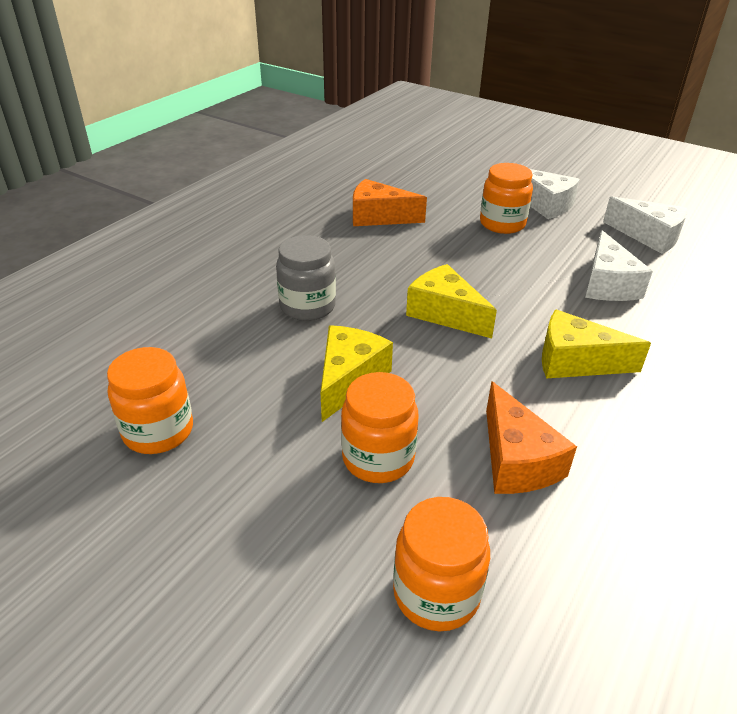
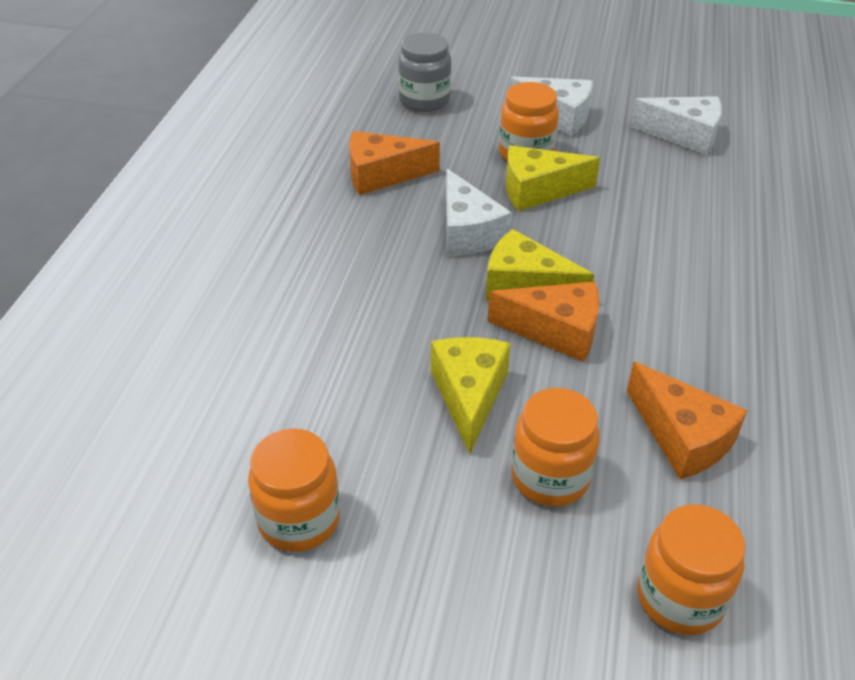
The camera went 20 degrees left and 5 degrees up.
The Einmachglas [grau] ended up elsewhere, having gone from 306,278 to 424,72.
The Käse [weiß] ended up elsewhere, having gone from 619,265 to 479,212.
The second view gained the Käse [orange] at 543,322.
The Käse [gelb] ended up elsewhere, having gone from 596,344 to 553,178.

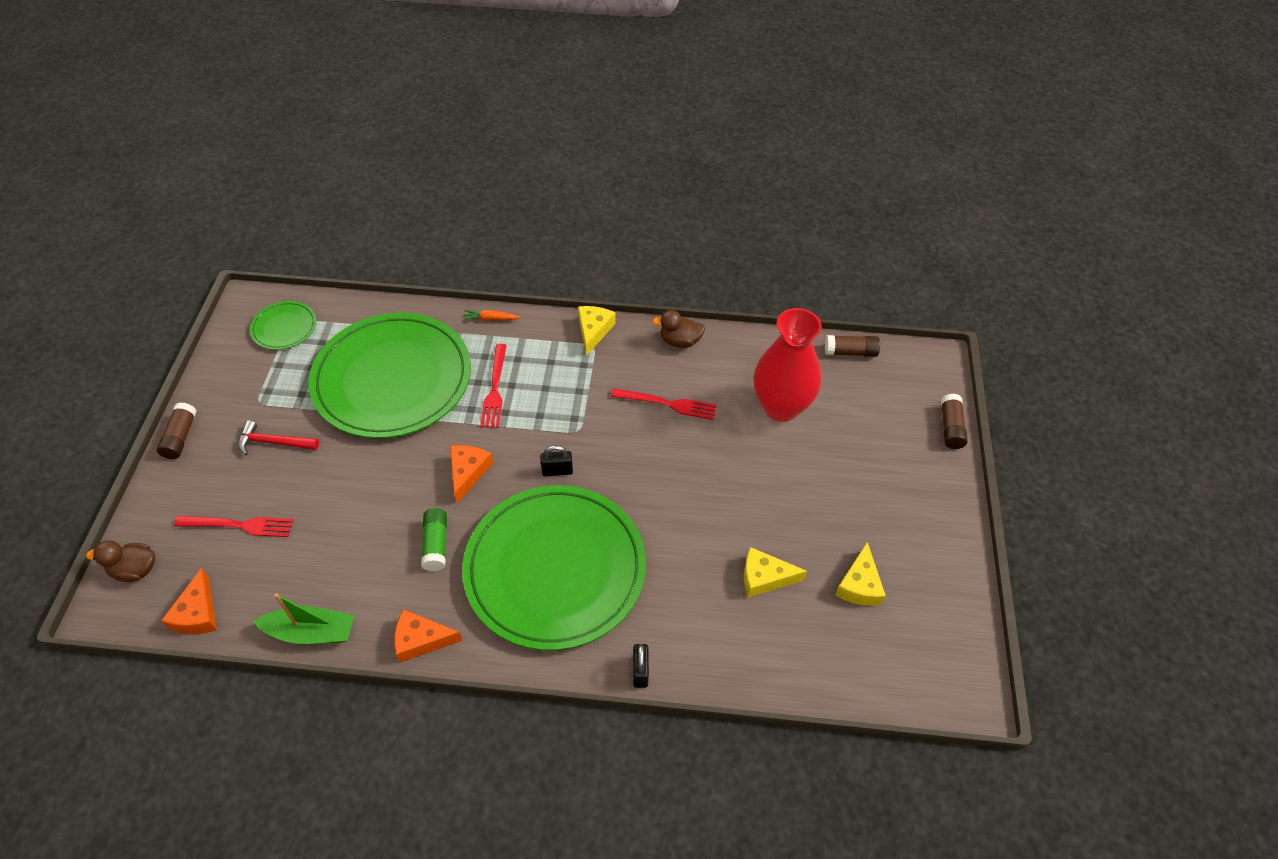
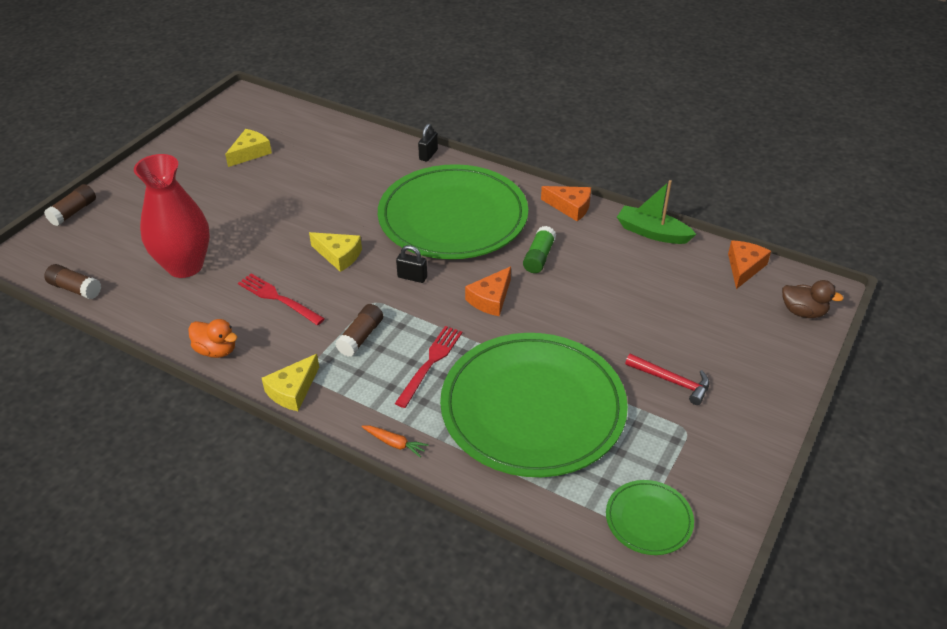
The camera went 155 degrees left and 10 degrees down.
What was the Ente [braun] at 678,329 turned into the Ente [orange] at 213,338.
The Käse [gelb] ended up elsewhere, having gone from 775,572 to 335,252.
The Klebestift [braun] ended up elsewhere, having gone from 177,430 to 359,330.
The second view lost the Gabel [rot] at 234,526.

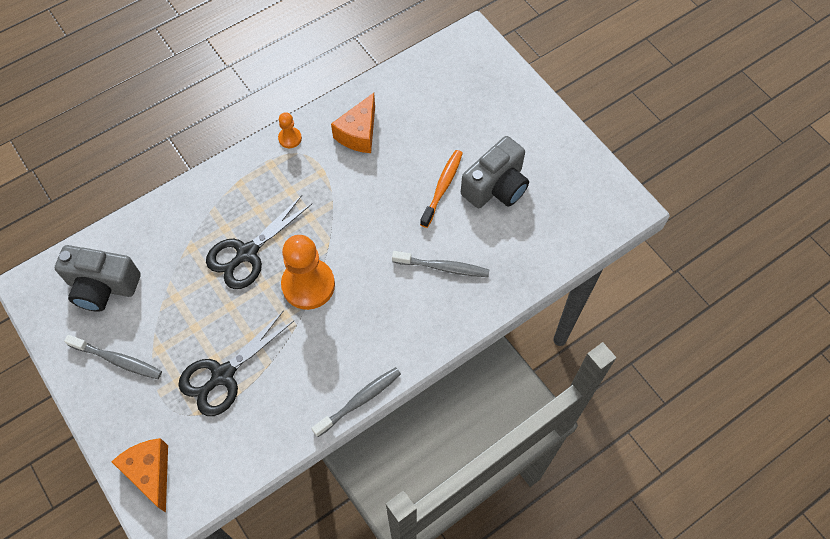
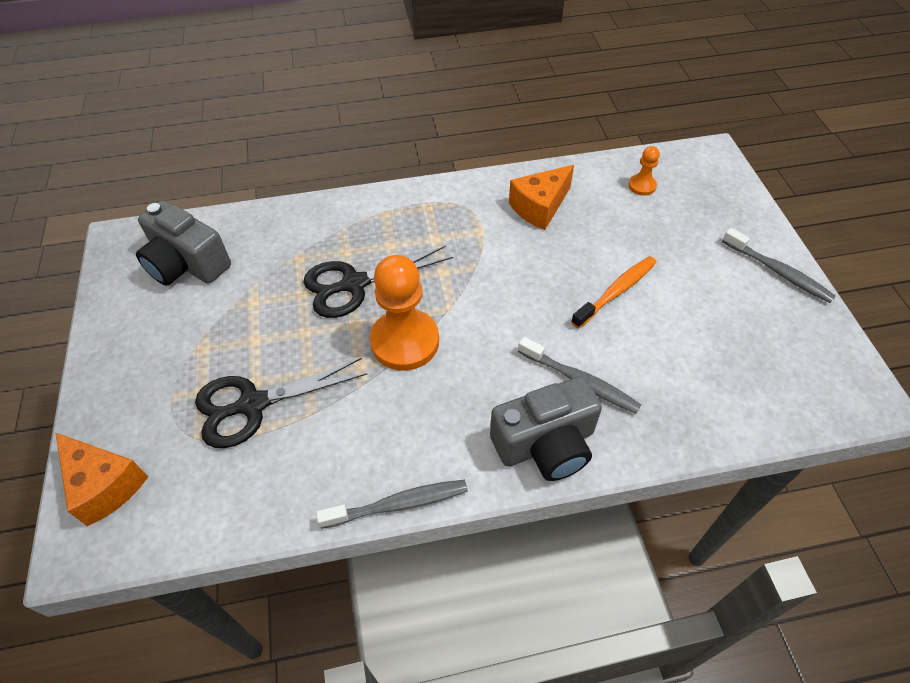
The camera went 25 degrees right and 10 degrees down.
The Käse [orange] at 139,475 ended up facing another way, 135 degrees clockwise from before.
The Kamera [grau] ended up elsewhere, having gone from 495,172 to 546,428.
The Bauer [orange] ended up elsewhere, having gone from 290,130 to 644,171.
The Zahnbürste [grau] ended up elsewhere, having gone from 113,357 to 779,265.

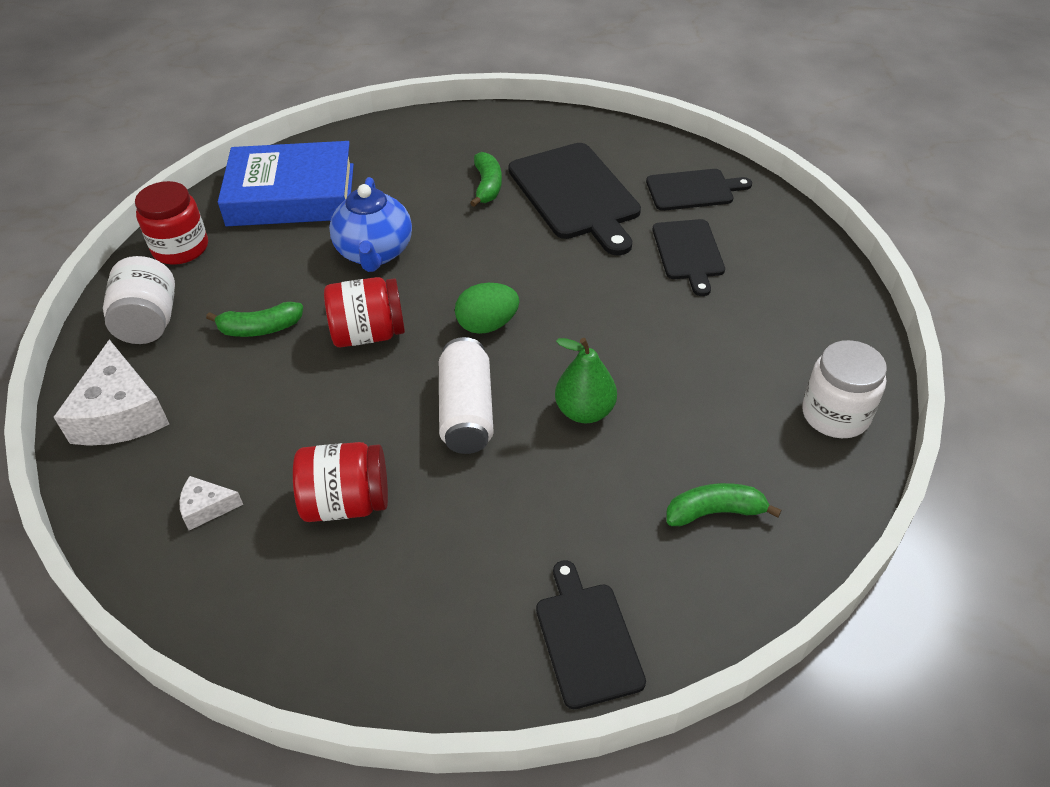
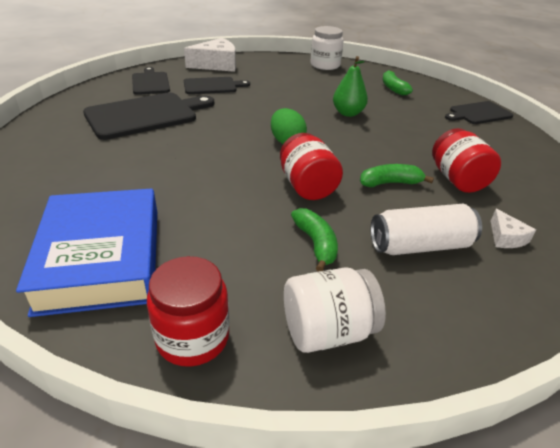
The camera went 100 degrees left and 10 degrees down.
The Käse [weiß] ended up elsewhere, having gone from 111,393 to 210,55.
The Banane [grün] ended up elsewhere, having gone from 486,179 to 397,175.
The Dose [weiß] ended up elsewhere, having gone from 466,395 to 426,229.
The second view lost the Teekanne [blau] at 370,224.

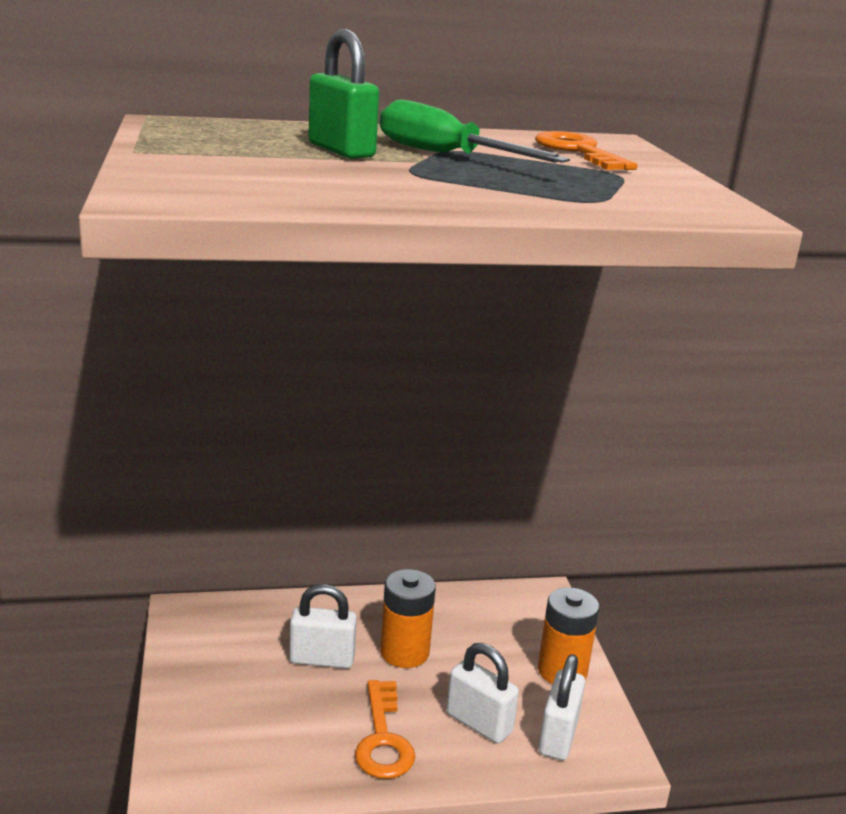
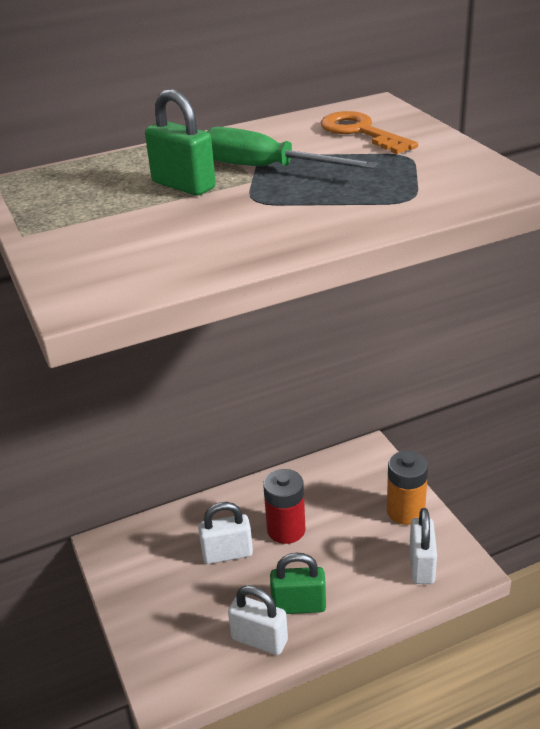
The camera went 10 degrees left and 10 degrees up.
The Vorhängeschloss [weiß] ended up elsewhere, having gone from 482,693 to 258,620.
What was the Batterie [orange] at 408,618 turned into the Batterie [rot] at 284,506.
Where the Schlüssel [orange] stood at 385,729, the Vorhängeschloss [grün] came to stand at 298,583.

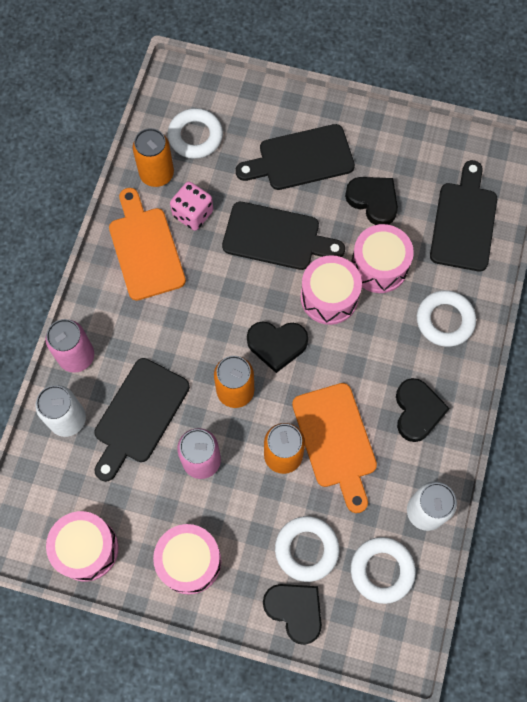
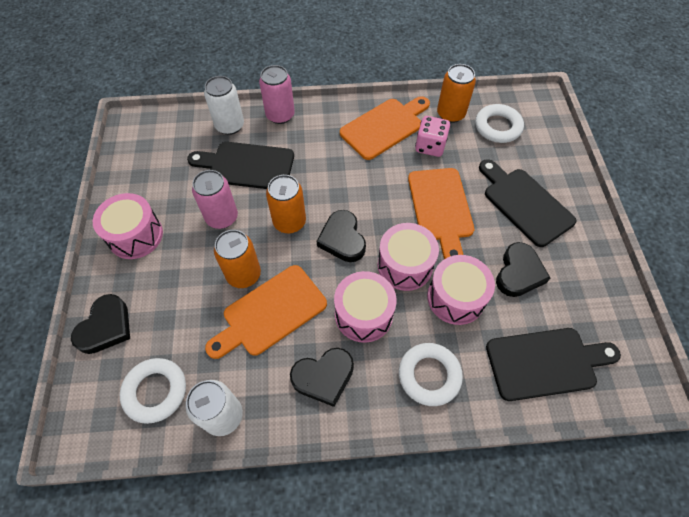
The camera went 70 degrees right and 10 degrees down.
The Trommel [rosa] ended up elsewhere, having gone from 82,546 to 365,307.
What was the Schneidebrett [schwarz] at 283,236 turned into the Schneidebrett [orange] at 441,213.
The second view lost the Ring [weiß] at 307,549.

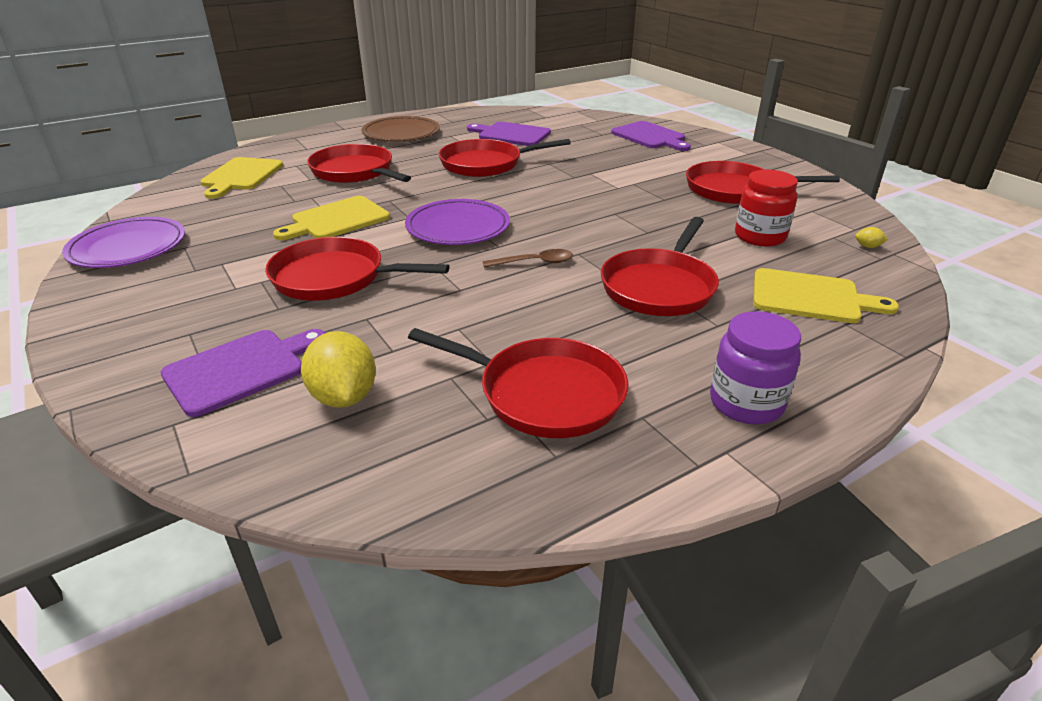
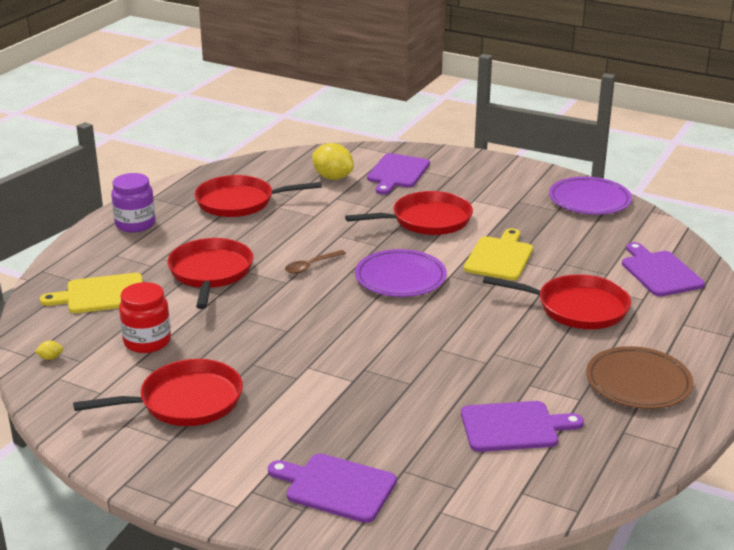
The camera went 150 degrees right and 5 degrees down.
What was the Schneidebrett [gelb] at 241,178 turned into the Schneidebrett [lila] at 663,269.
The second view lost the Pfanne [rot] at 505,158.

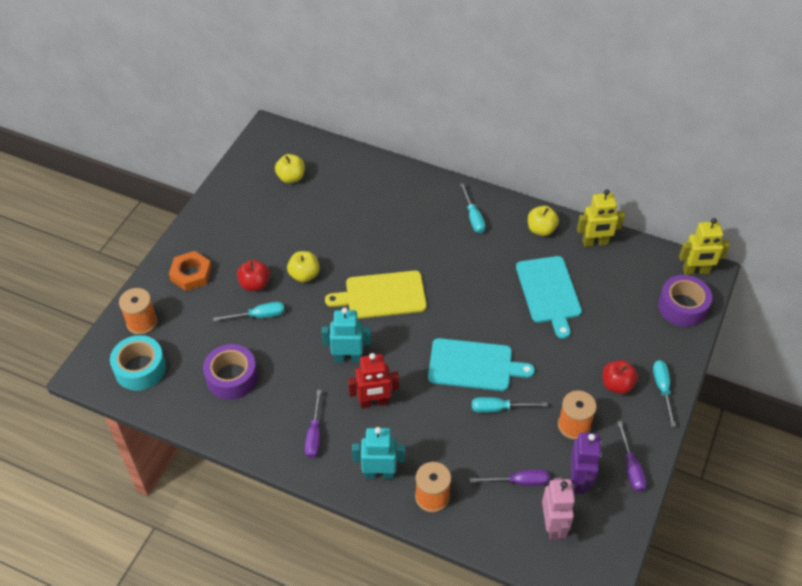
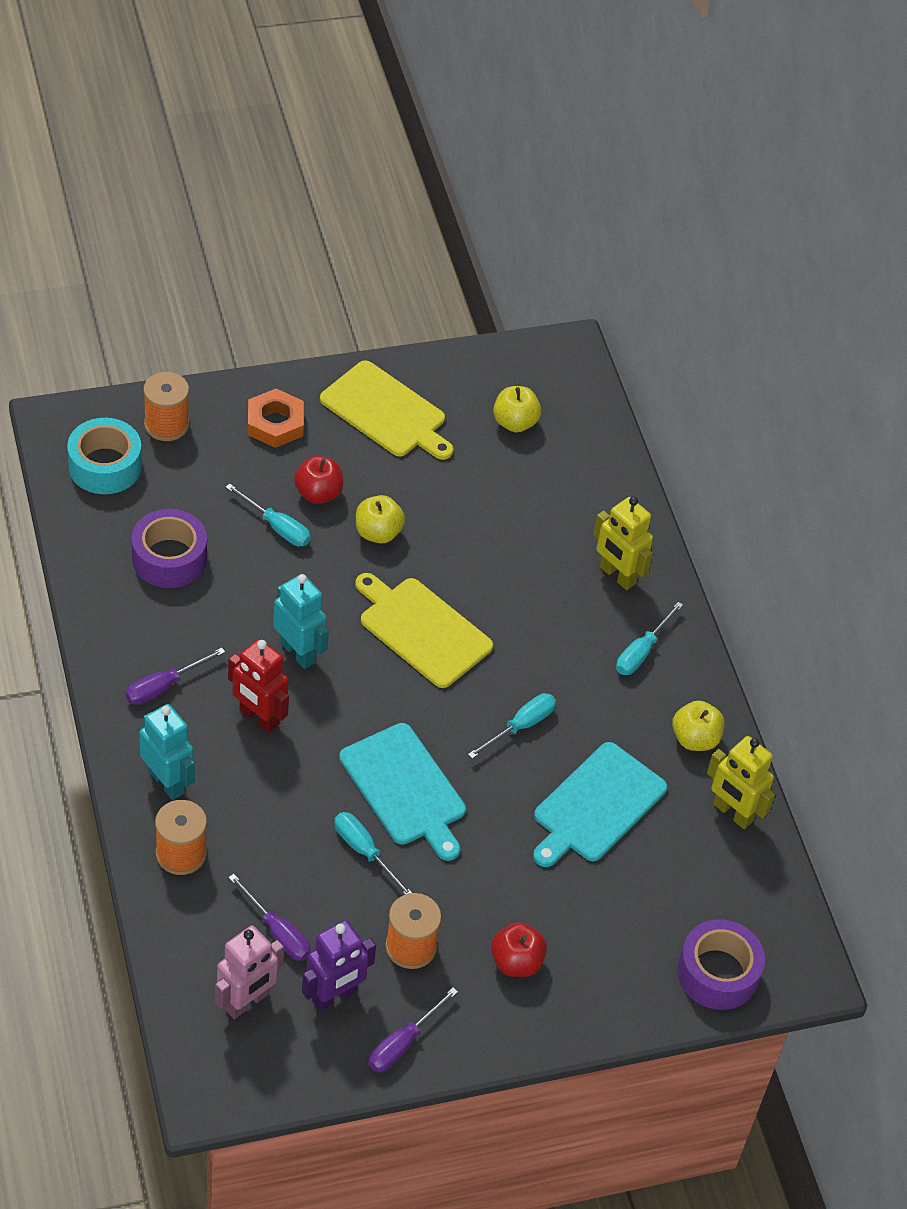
The camera went 45 degrees right and 0 degrees up.
The second view gained the Schneidebrett [gelb] at 387,410.
The Schraubenzieher [türkis] ended up elsewhere, having gone from 664,393 to 512,726.
The Roboter [gelb] ended up elsewhere, having gone from 704,246 to 623,543.

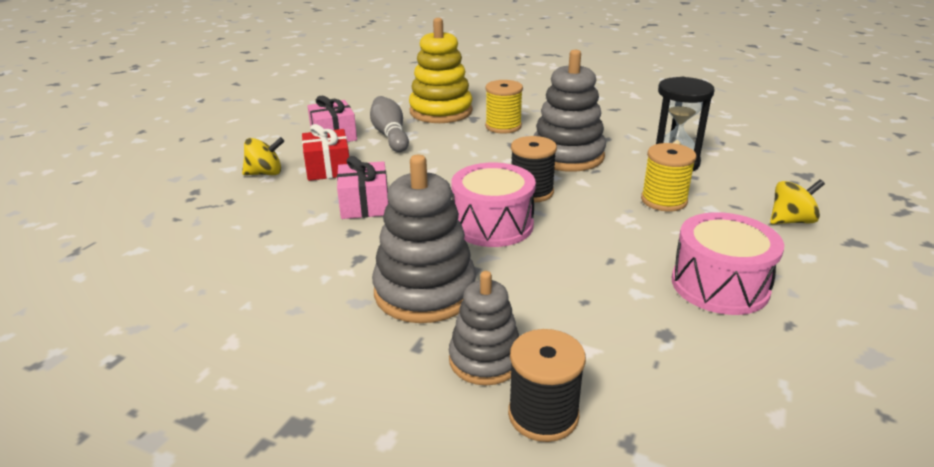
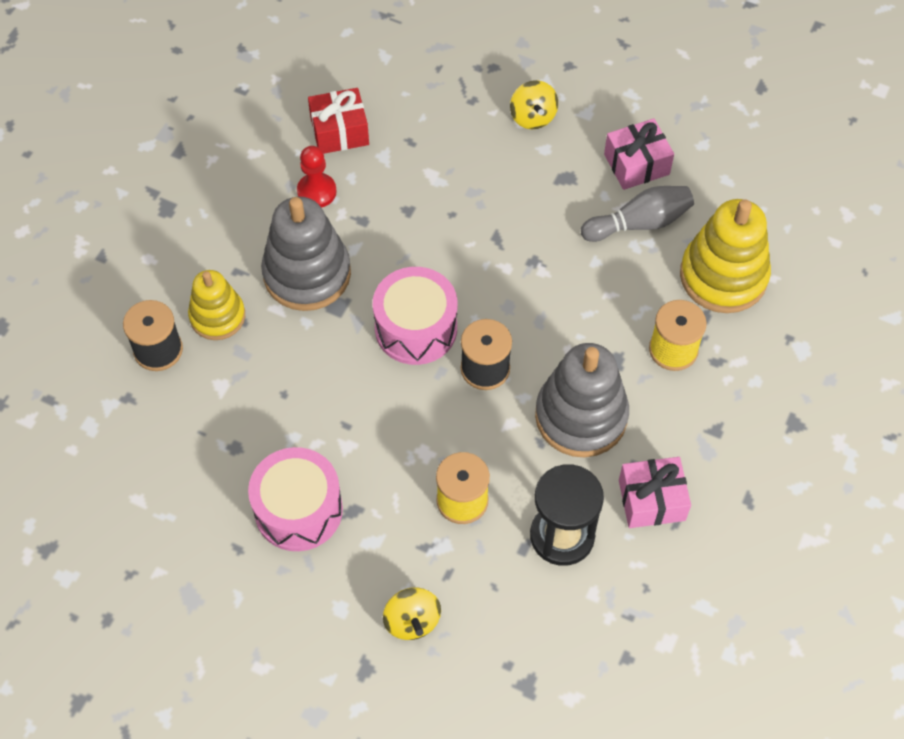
The camera went 90 degrees right and 30 degrees up.
What was the Stapelspielzeug [grau] at 484,328 turned into the Stapelspielzeug [gelb] at 216,305.
The second view gained the Bauer [rot] at 316,177.
The Geschenk [rot] ended up elsewhere, having gone from 325,152 to 338,121.
The Geschenk [rosa] ended up elsewhere, having gone from 363,187 to 655,492.

